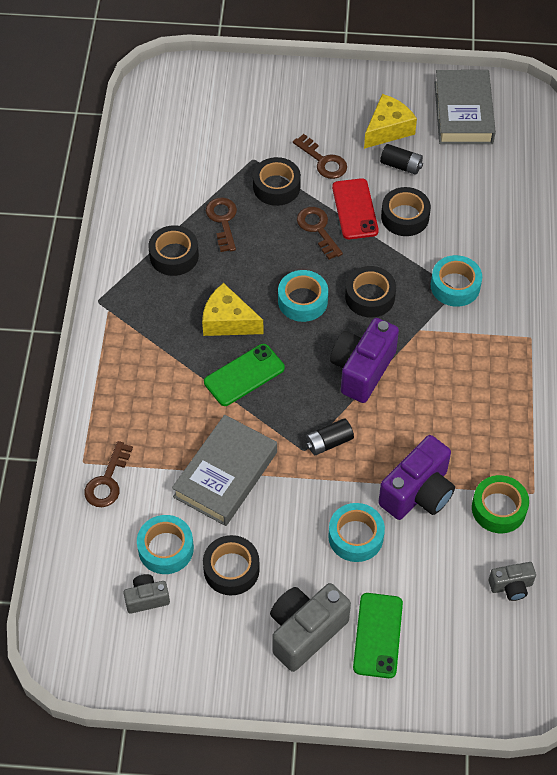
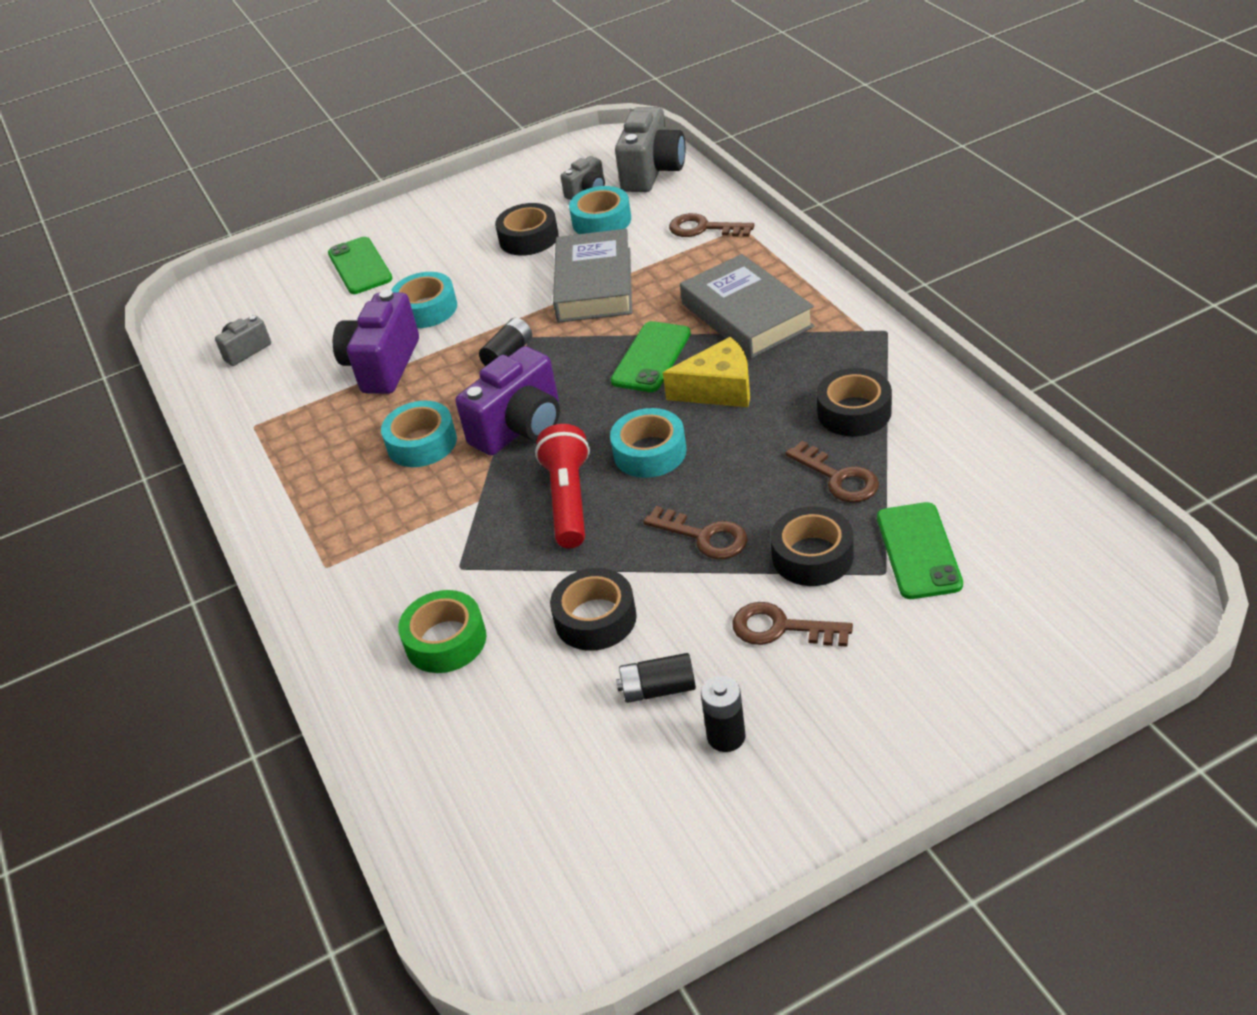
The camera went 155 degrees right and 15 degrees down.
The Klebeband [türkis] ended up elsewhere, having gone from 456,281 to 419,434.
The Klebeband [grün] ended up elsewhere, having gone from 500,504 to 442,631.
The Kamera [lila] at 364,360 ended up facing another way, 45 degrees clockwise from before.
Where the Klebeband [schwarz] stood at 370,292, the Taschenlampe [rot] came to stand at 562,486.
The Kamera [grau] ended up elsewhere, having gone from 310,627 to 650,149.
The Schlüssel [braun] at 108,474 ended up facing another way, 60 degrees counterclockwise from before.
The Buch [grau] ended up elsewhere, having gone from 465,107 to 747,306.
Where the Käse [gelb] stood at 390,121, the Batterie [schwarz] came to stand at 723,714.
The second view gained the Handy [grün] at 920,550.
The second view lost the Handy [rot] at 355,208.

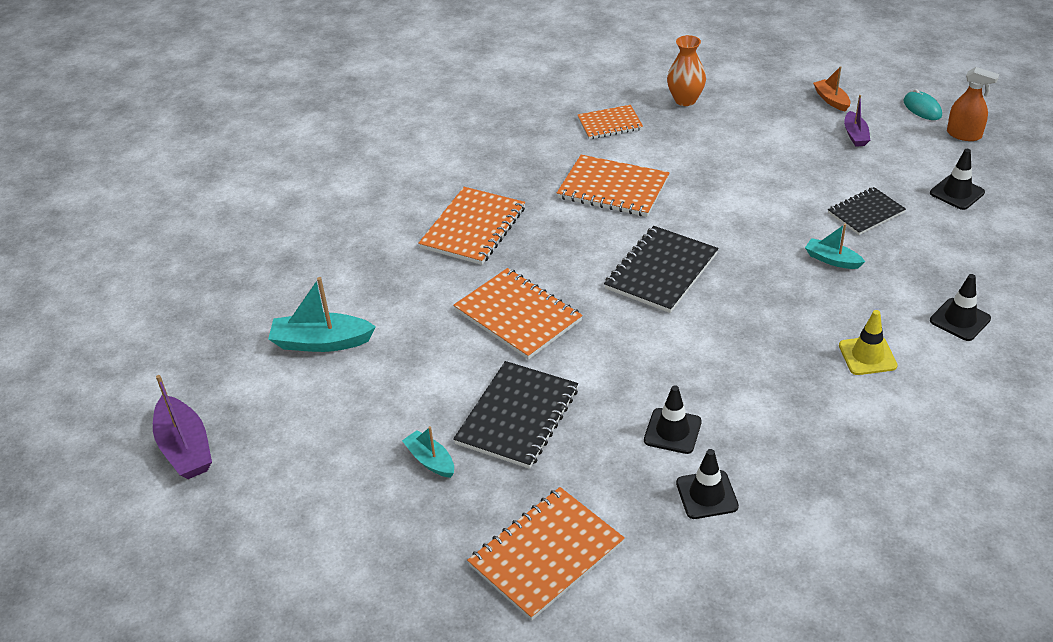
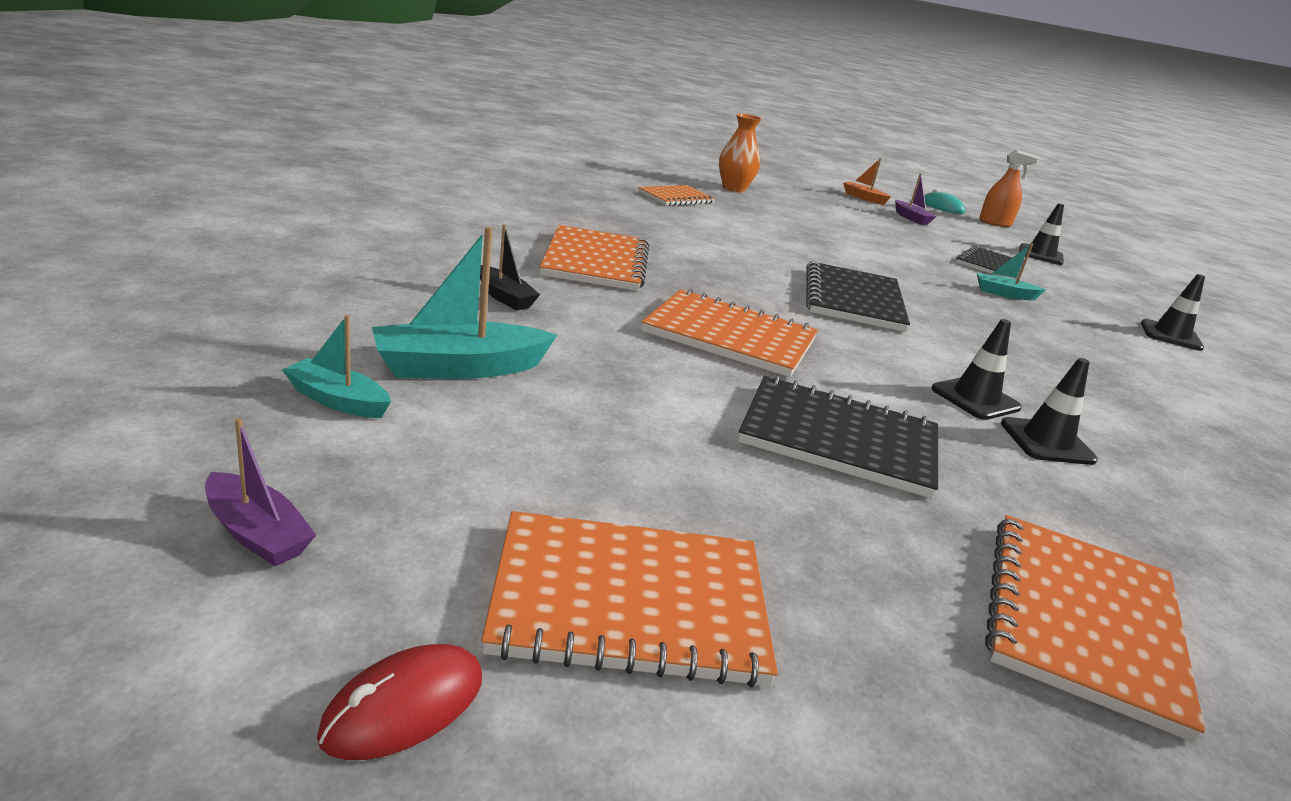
The camera went 30 degrees left and 15 degrees down.
The size of the Boot [lila] at 182,427 changed by a factor of 0.59.
The Boot [türkis] ended up elsewhere, having gone from 428,452 to 336,366.
The second view gained the Computermaus [rot] at 399,702.
The second view gained the Boot [schwarz] at 510,267.
The Notizbuch [orange] ended up elsewhere, having gone from 613,186 to 629,599.
The Notizbuch [schwarz] at 515,415 ended up facing another way, 75 degrees counterclockwise from before.
The Leitkegel [schwarz] ended up elsewhere, having gone from 707,484 to 976,369.
The second view lost the Leitkegel [gelb] at 868,342.

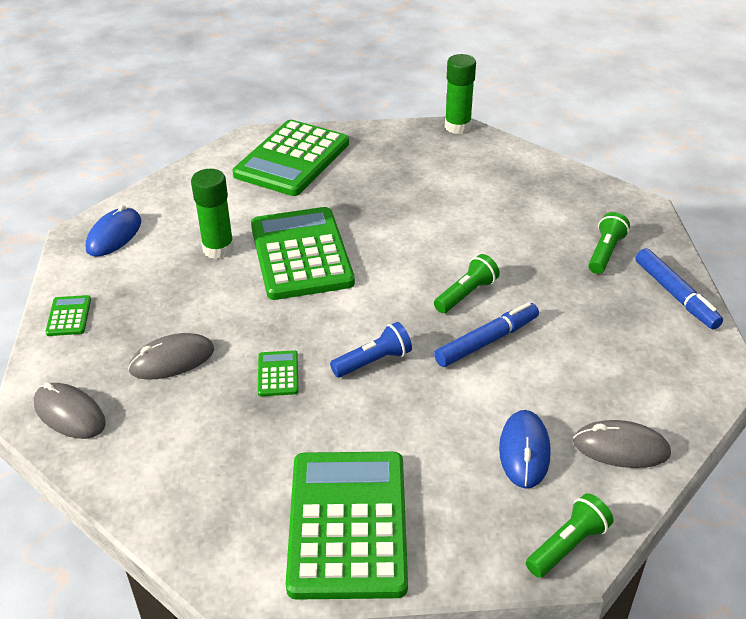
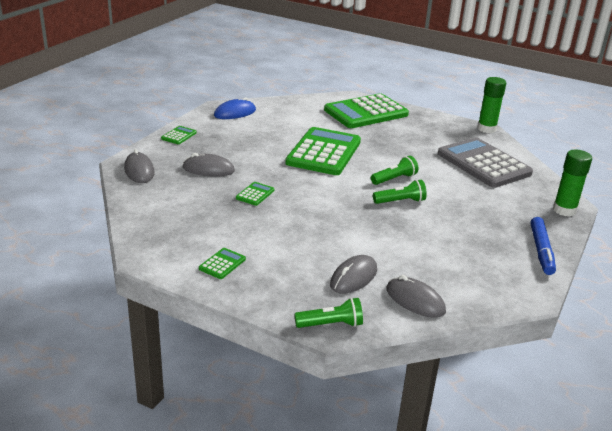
The camera went 30 degrees right and 10 degrees down.
The size of the Taschenrechner [grün] at 347,526 changed by a factor of 0.40.
What was the Computermaus [blau] at 525,449 turned into the Computermaus [grau] at 353,274.
The Taschenlampe [grün] ended up elsewhere, having gone from 609,243 to 394,170.
The second view gained the Taschenrechner [grau] at 485,163.
The Klebestift [grün] ended up elsewhere, having gone from 212,214 to 572,183.
The second view lost the Taschenlampe [blau] at 371,350.
The second view lost the Filzstift [blau] at 486,334.

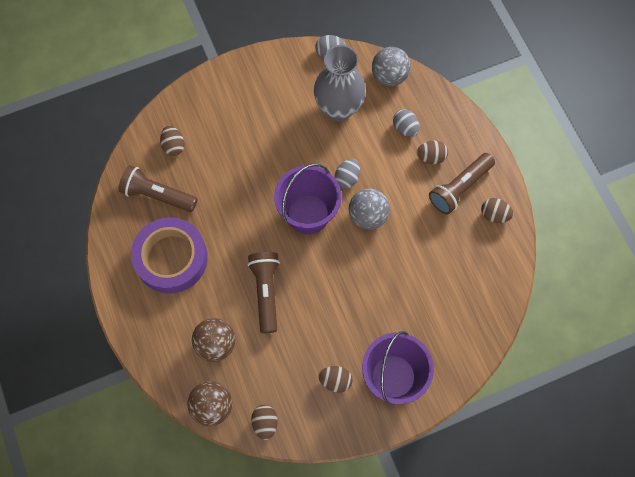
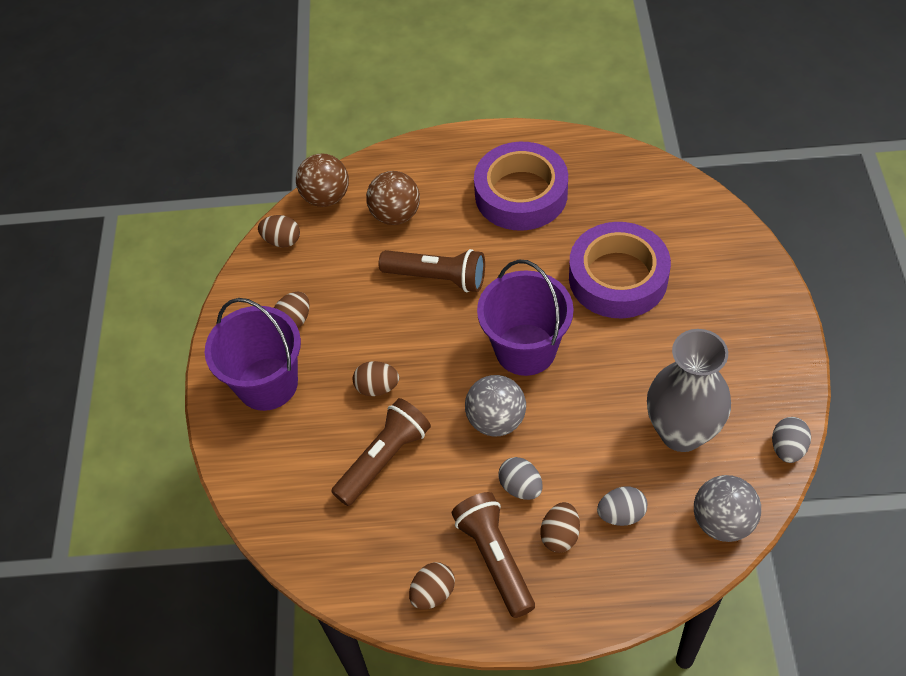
The camera went 115 degrees right and 15 degrees down.
The Taschenlampe [braun] ended up elsewhere, having gone from 158,188 to 381,452.
The Ei [braun] ended up elsewhere, having gone from 172,141 to 376,378.
The Ei [grau] ended up elsewhere, having gone from 347,174 to 520,478.
The second view gained the Klebeband [lila] at 620,270.

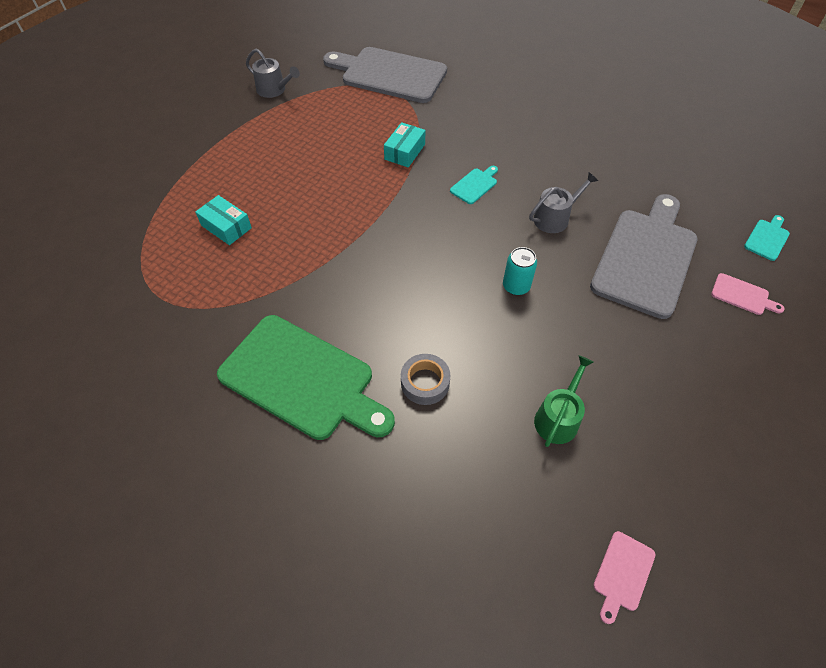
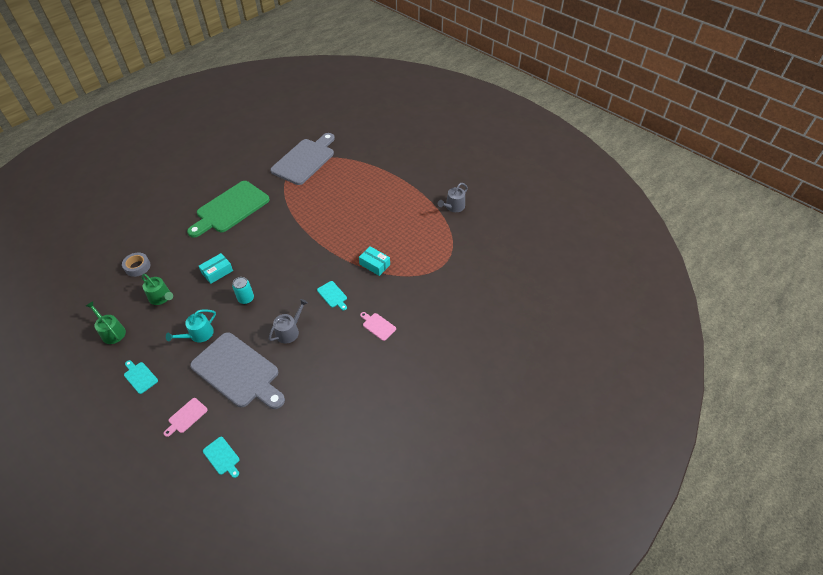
The camera went 100 degrees right and 5 degrees down.
The second view gained the Gießkanne [grün] at 106,322.
The Klebeband [grau] ended up elsewhere, having gone from 425,379 to 136,264.
The second view gained the Schneidebrett [türkis] at 141,377.
The second view gained the Gießkanne [türkis] at 191,326.
The Schachtel [türkis] ended up elsewhere, having gone from 223,220 to 216,268.
The Gießkanne [grau] at 563,202 ended up facing another way, 120 degrees counterclockwise from before.
The Schneidebrett [grau] ended up elsewhere, having gone from 385,75 to 302,159.
The Schneidebrett [rosa] ended up elsewhere, having gone from 624,577 to 378,326.

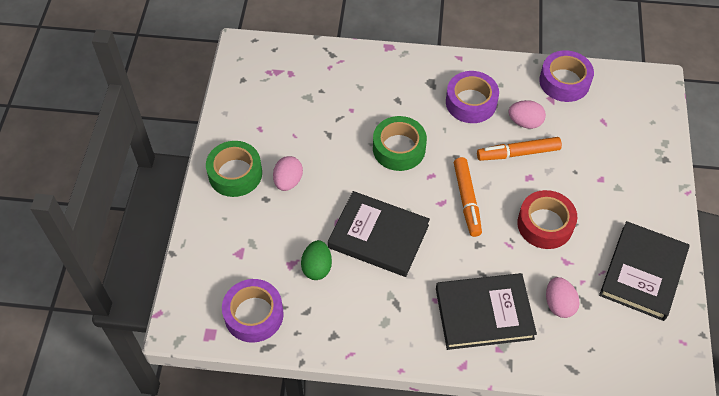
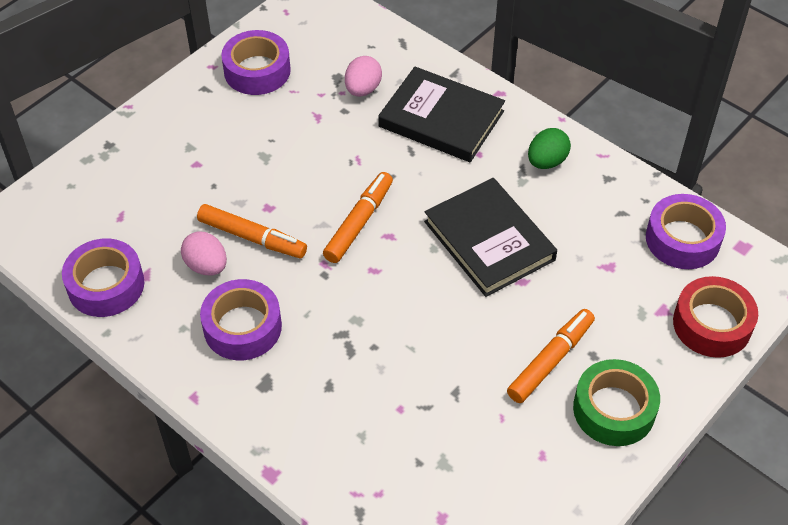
The camera went 145 degrees left and 5 degrees down.
Where the Buch [schwarz] stood at 644,271, the Klebeband [lila] came to stand at 256,62.
Where the Ei [rosa] stood at 288,173, the Filzstift [orange] came to stand at 551,356.
The Ei [grün] ended up elsewhere, having gone from 316,260 to 549,148.
The Klebeband [rot] ended up elsewhere, having gone from 547,219 to 715,317.
The second view lost the Klebeband [grün] at 400,143.

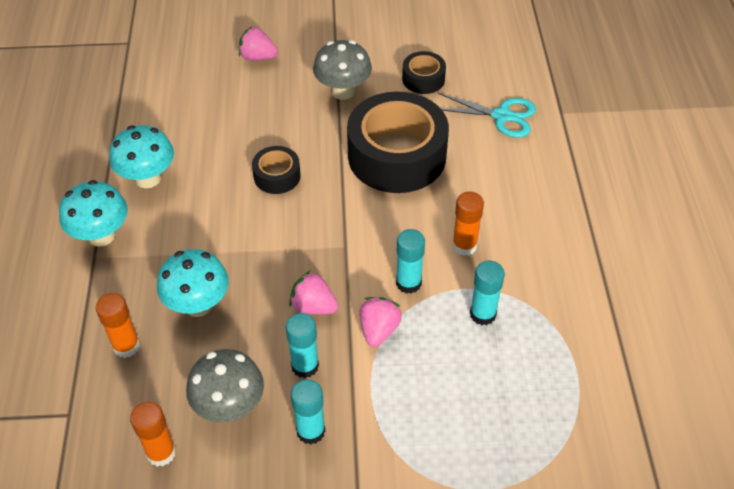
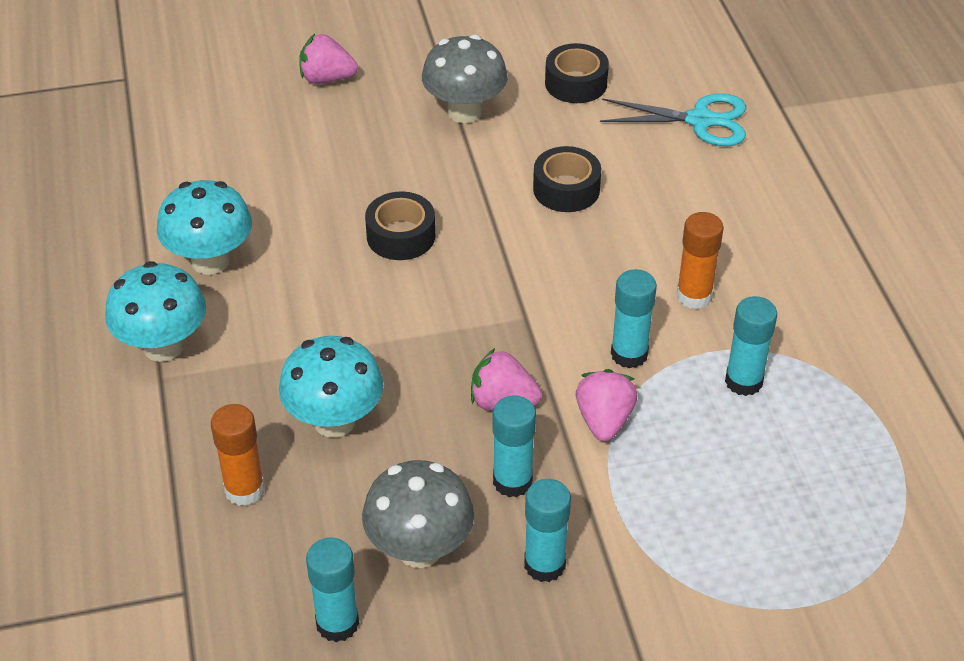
The camera went 10 degrees left and 5 degrees down.
What was the Klebestift [orange] at 153,434 turned into the Klebestift [türkis] at 332,589.
The size of the Klebeband [schwarz] at 398,142 changed by a factor of 0.47.

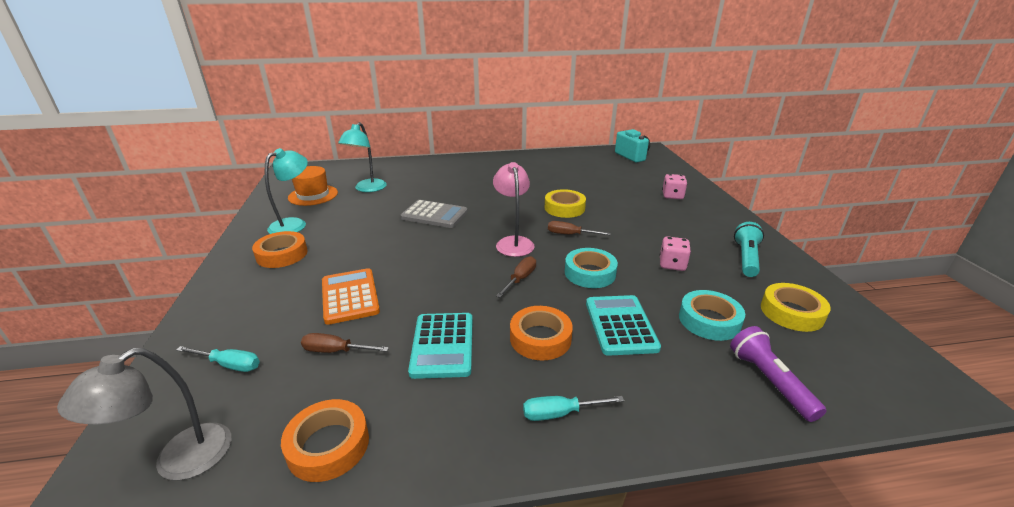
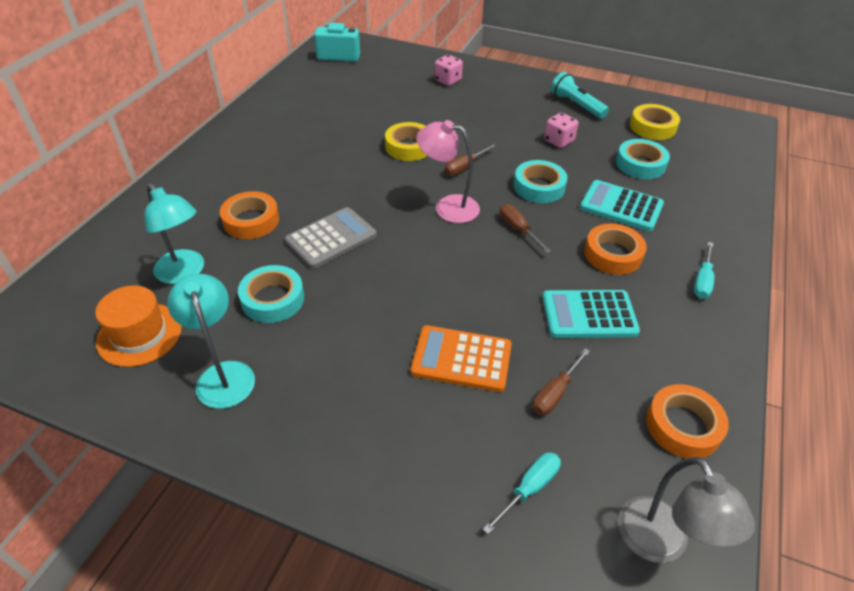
The camera went 60 degrees left and 15 degrees up.
The Klebeband [orange] ended up elsewhere, having gone from 280,249 to 249,215.
The second view gained the Klebeband [türkis] at 271,294.
The Taschenrechner [türkis] at 440,346 ended up facing another way, 150 degrees clockwise from before.
The second view lost the Taschenlampe [lila] at 778,374.

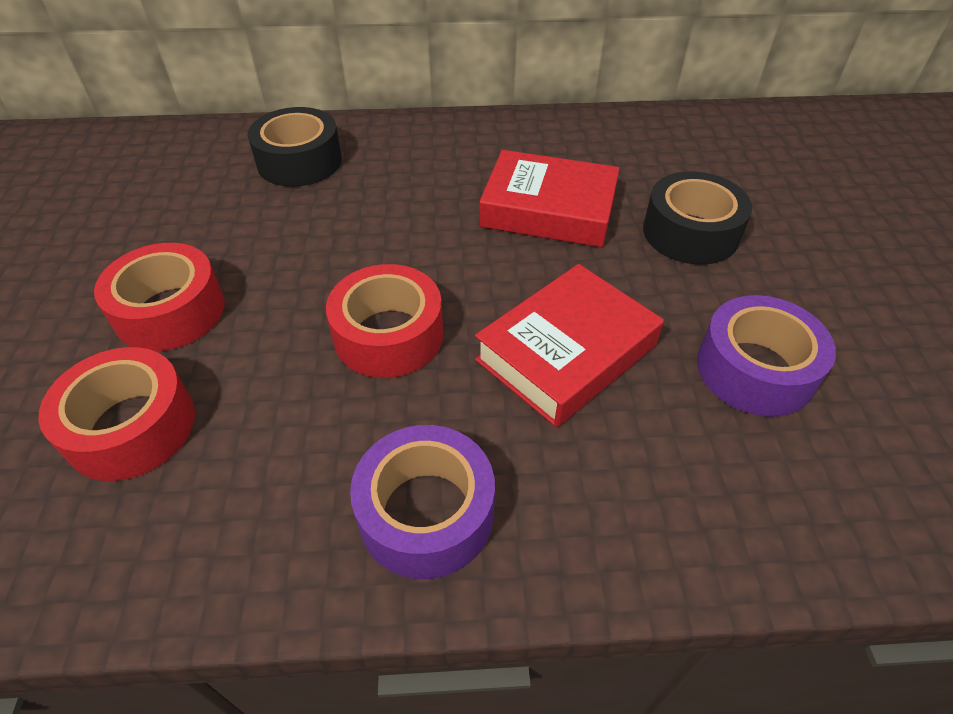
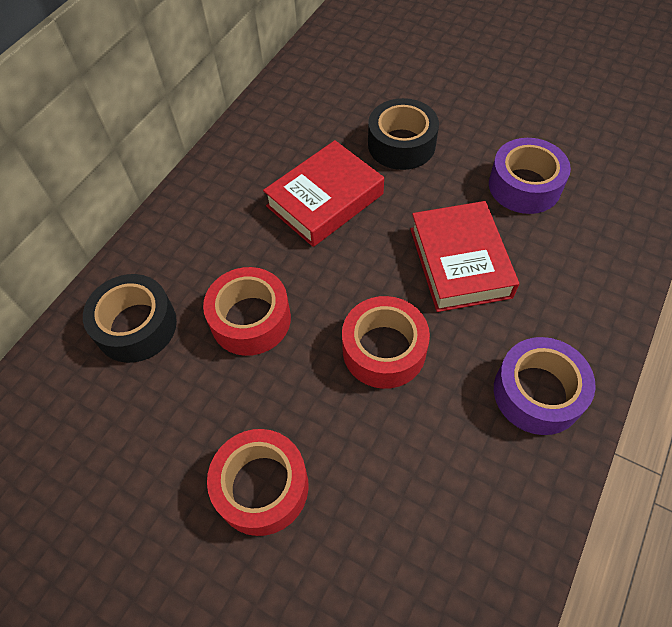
The camera went 55 degrees left and 10 degrees up.
The Klebeband [rot] ended up elsewhere, having gone from 116,414 to 247,311.

